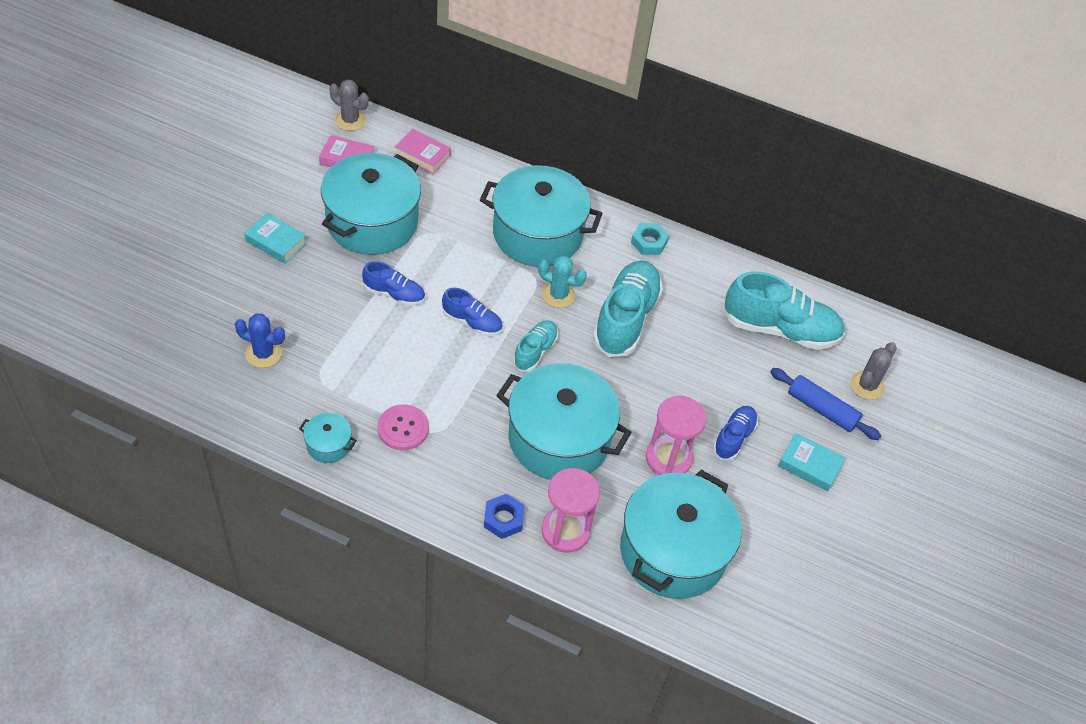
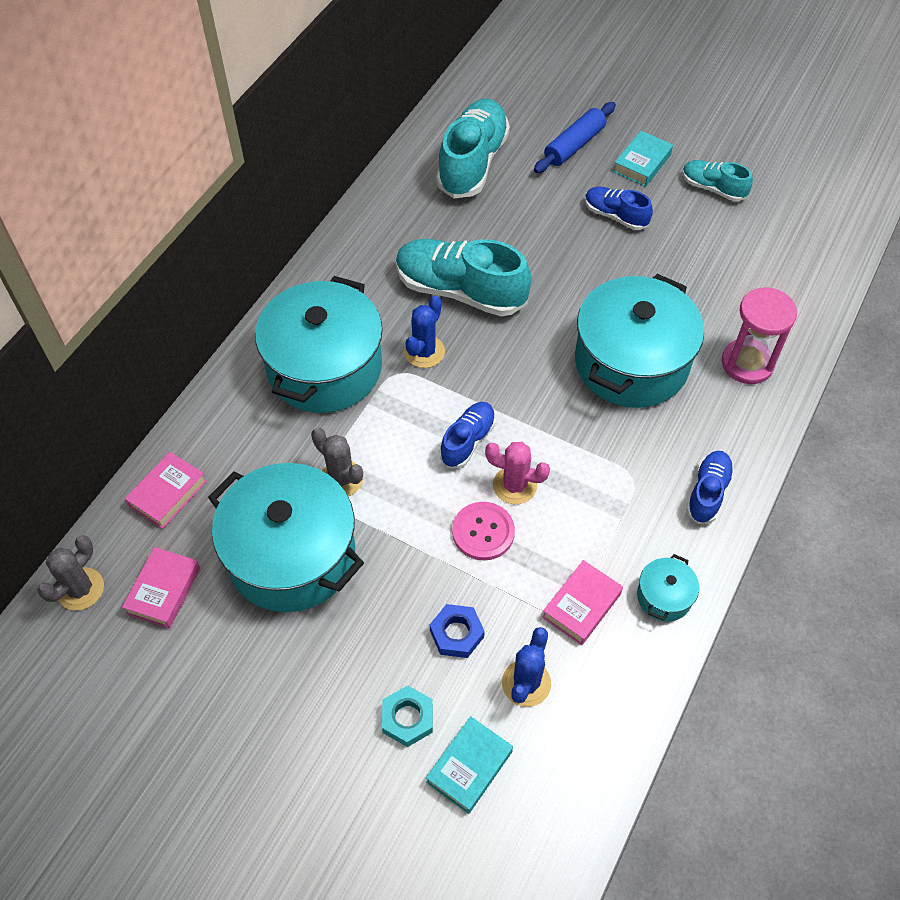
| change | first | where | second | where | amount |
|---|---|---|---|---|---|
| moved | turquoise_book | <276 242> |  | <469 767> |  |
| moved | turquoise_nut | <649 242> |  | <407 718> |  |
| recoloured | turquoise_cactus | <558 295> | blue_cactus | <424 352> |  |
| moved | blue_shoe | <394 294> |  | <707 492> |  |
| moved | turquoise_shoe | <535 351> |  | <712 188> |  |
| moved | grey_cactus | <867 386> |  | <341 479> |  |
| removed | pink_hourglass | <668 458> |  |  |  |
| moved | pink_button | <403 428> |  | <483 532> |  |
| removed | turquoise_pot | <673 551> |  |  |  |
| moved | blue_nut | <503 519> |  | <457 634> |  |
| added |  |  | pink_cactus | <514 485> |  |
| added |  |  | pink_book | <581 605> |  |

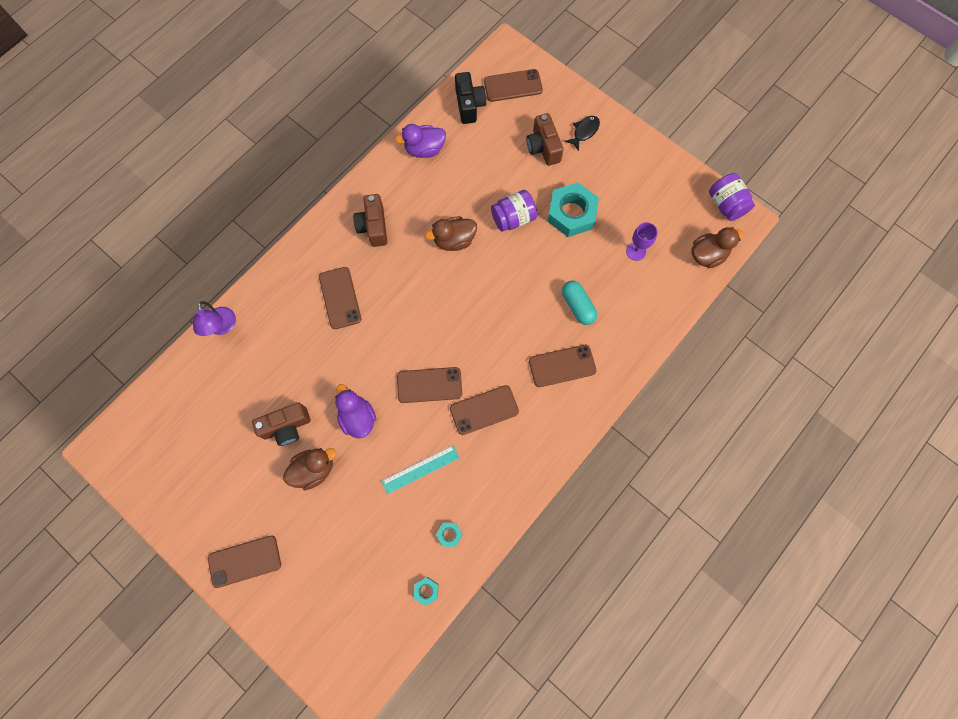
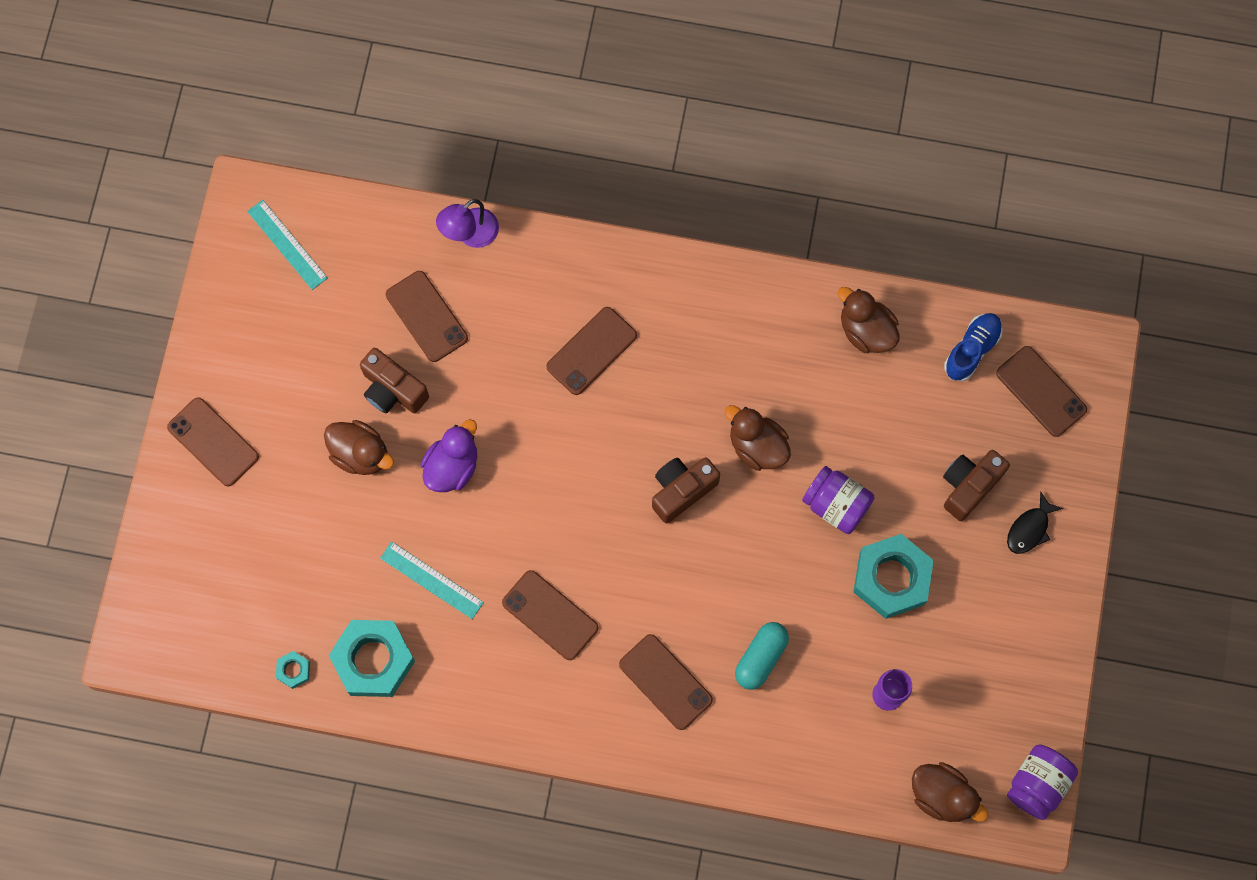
| change | first | where | second | where | amount |
|---|---|---|---|---|---|
| replaced | black_camera | <469 105> | blue_shoe | <971 350> |  |
| turned | black_fish | <584 132> |  | <1029 529> | 120 degrees clockwise |
| recoloured | purple_duck | <424 149> | brown_duck | <866 331> |  |
| moved | brown_camera | <373 227> |  | <681 490> |  |
| moved | brown_phone | <429 385> |  | <426 316> |  |
| resized | turquoise_nut | <449 534> |  | <373 660> | x2.28 |
| added |  |  | turquoise_ruler | <287 244> |  |

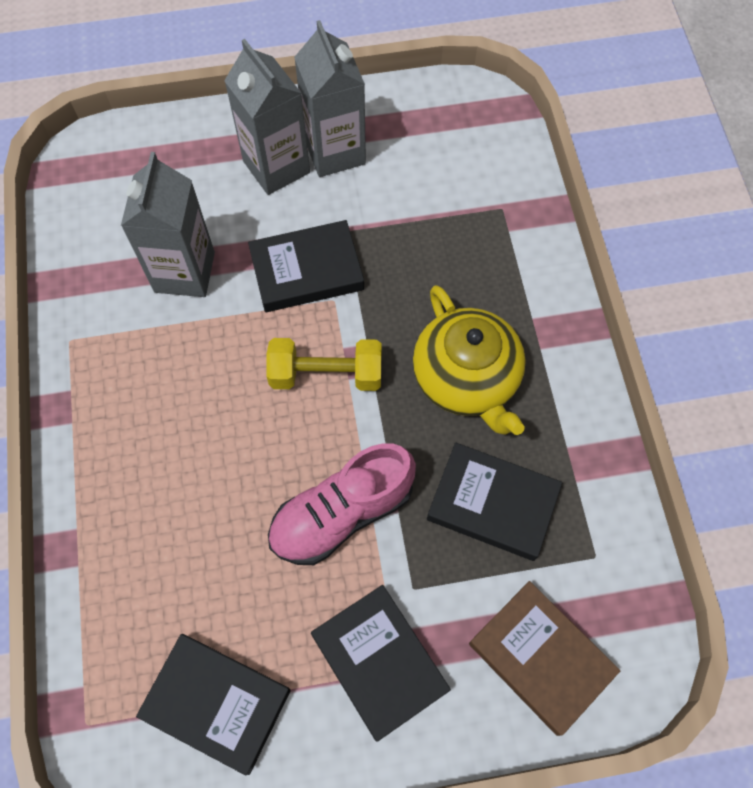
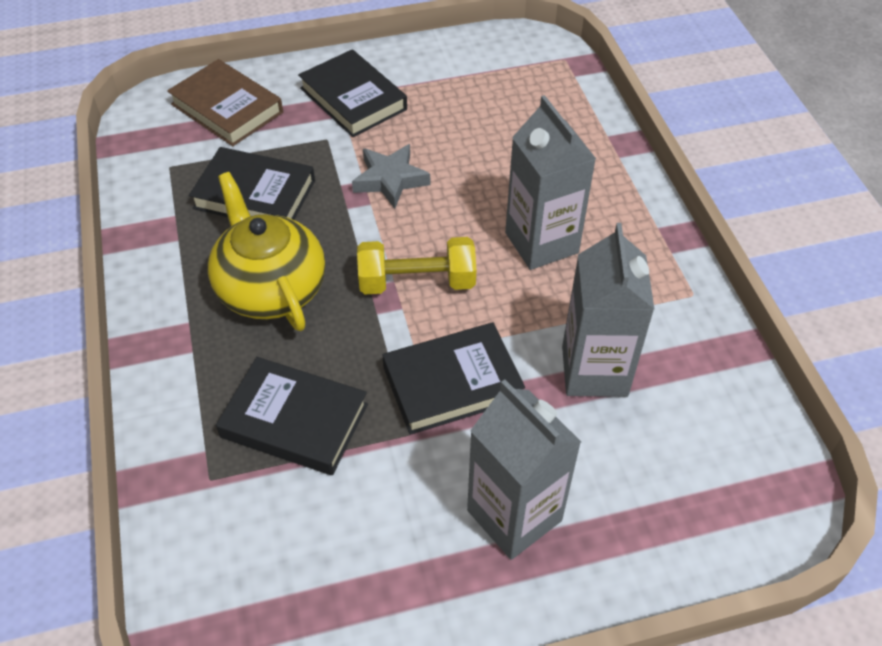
| change | first | where | second | where | amount |
|---|---|---|---|---|---|
| moved | grey_carton | <334 152> |  | <541 243> |  |
| replaced | pink_shoe | <342 513> | grey_star | <390 180> |  |
| moved | black_book | <216 703> |  | <294 421> |  |

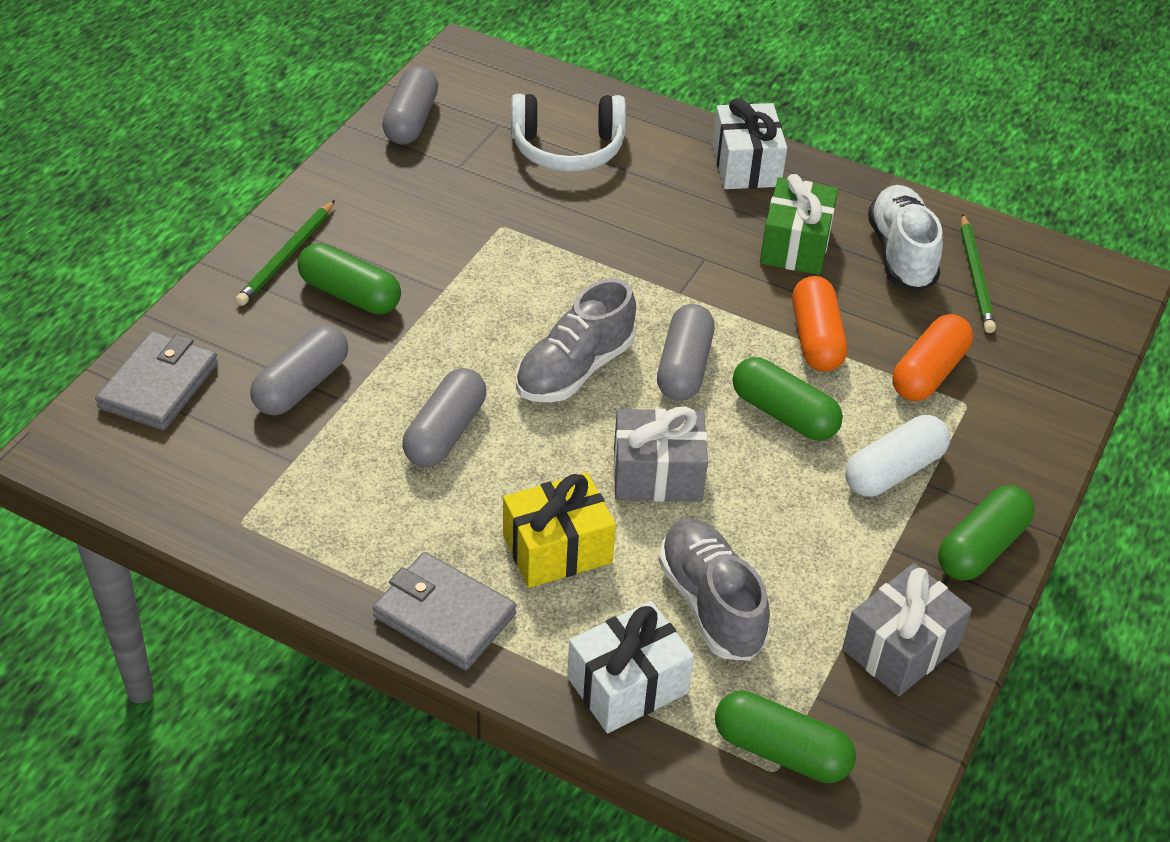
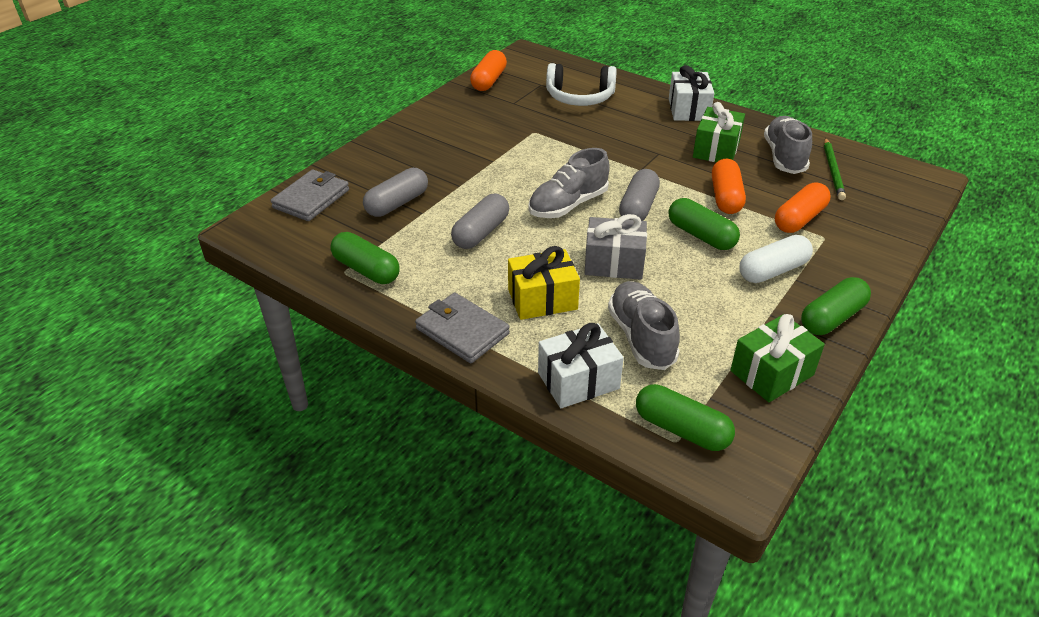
| change | first | where | second | where | amount |
|---|---|---|---|---|---|
| recoloured | grey_capsule | <411 120> | orange_capsule | <489 81> |  |
| recoloured | white_shoe | <901 254> | grey_shoe | <784 157> |  |
| removed | green_pencil | <287 256> |  |  |  |
| moved | green_capsule | <350 294> |  | <366 269> |  |
| recoloured | grey_gift | <900 648> | green_gift | <772 373> |  |

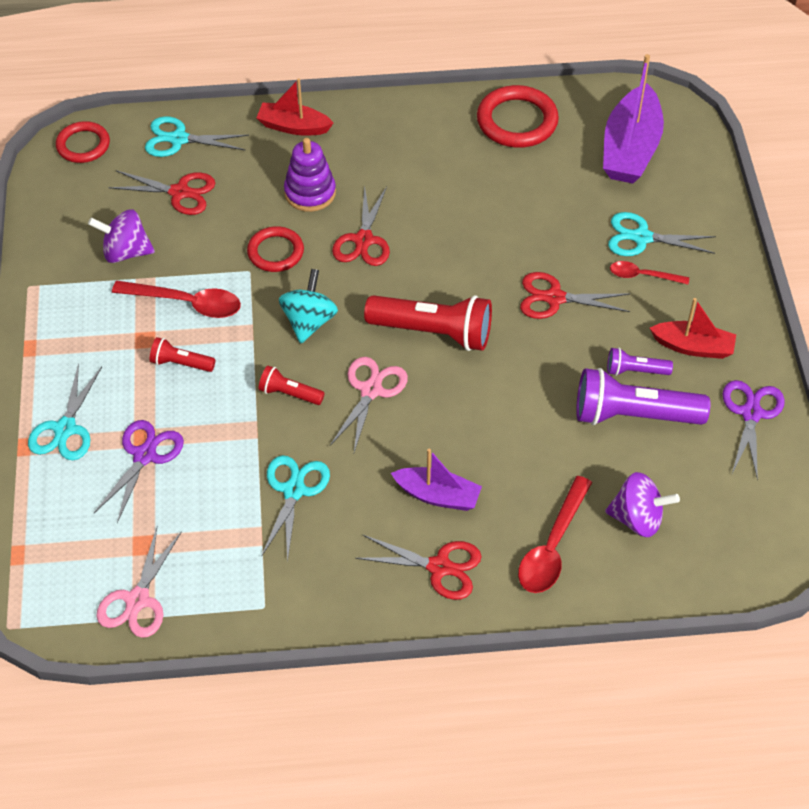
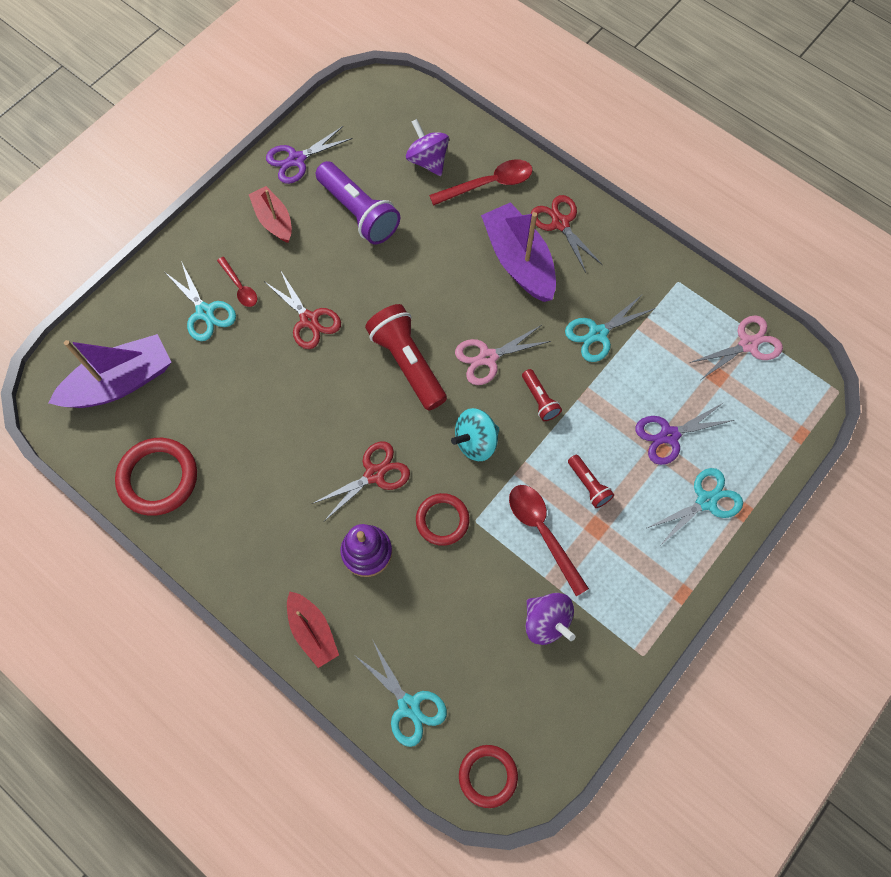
| change | first | where | second | where | amount |
|---|---|---|---|---|---|
| removed | red_scissors | <180 192> |  |  |  |
| removed | purple_flashlight | <635 371> |  |  |  |
| resized | purple_boat | <438 495> |  | <519 261> | x1.66 |

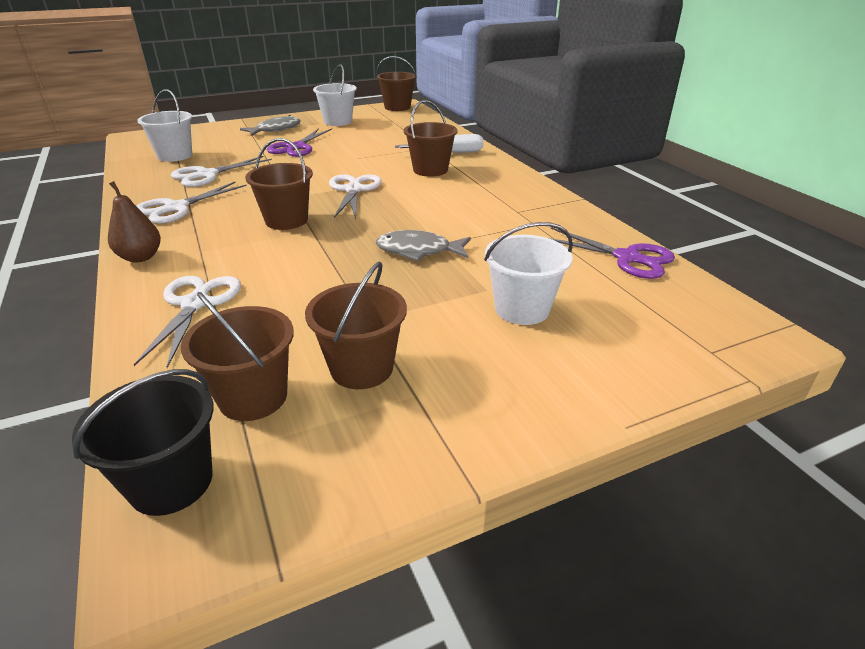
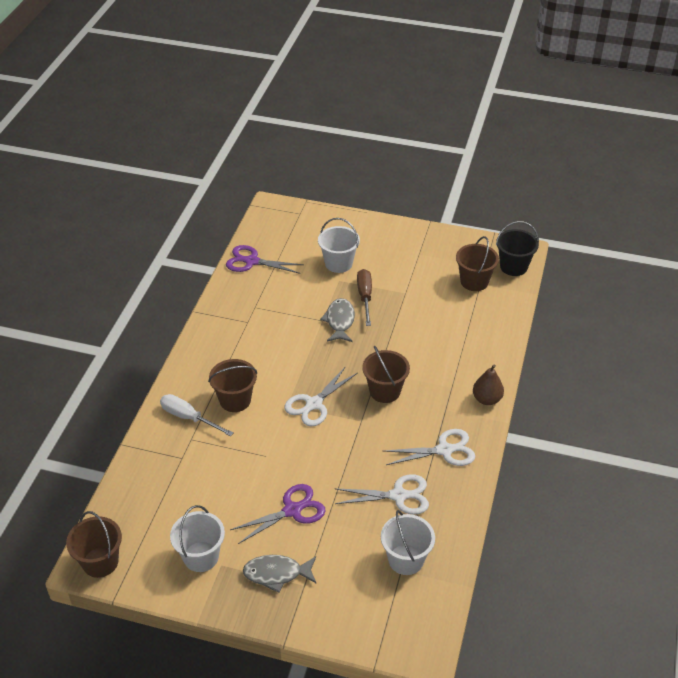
| change | first | where | second | where | amount |
|---|---|---|---|---|---|
| turned | purple_scissors | <627 258> |  | <252 261> | 60 degrees counterclockwise |
| turned | grey_fish | <418 251> |  | <340 321> | 135 degrees counterclockwise |
| removed | brown_bucket | <361 368> |  |  |  |
| removed | white_scissors | <195 304> |  |  |  |
| added |  |  | brown_screwdriver | <365 297> |  |

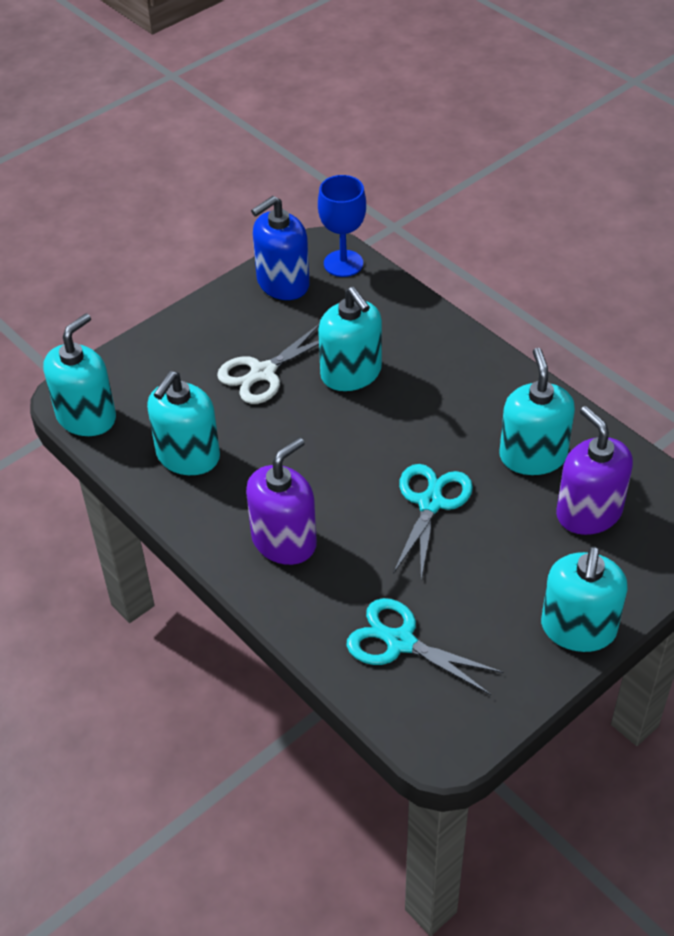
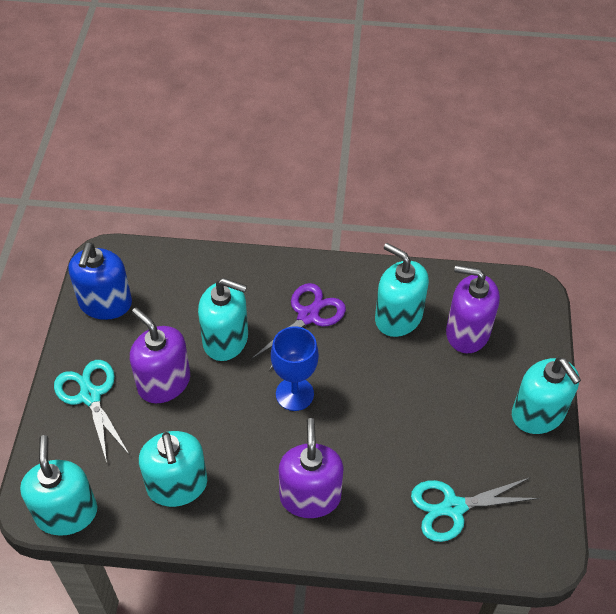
| change | first | where | second | where | amount |
|---|---|---|---|---|---|
| moved | blue_goblet | <343 263> |  | <294 394> |  |
| replaced | white_scissors | <263 373> | purple_soap_dispenser | <164 382> |  |
| moved | turquoise_scissors | <430 503> |  | <90 395> |  |
| added |  |  | purple_scissors | <308 316> |  |

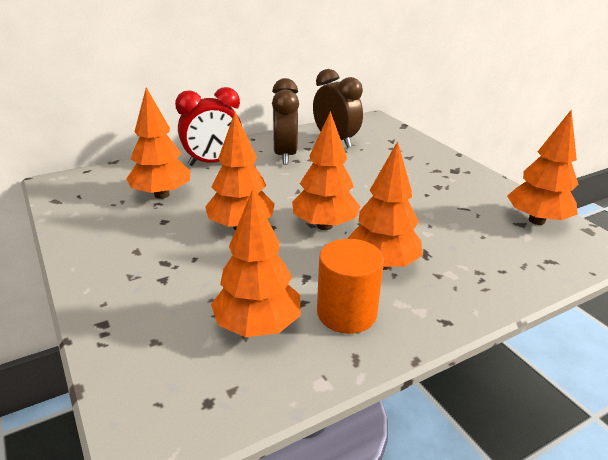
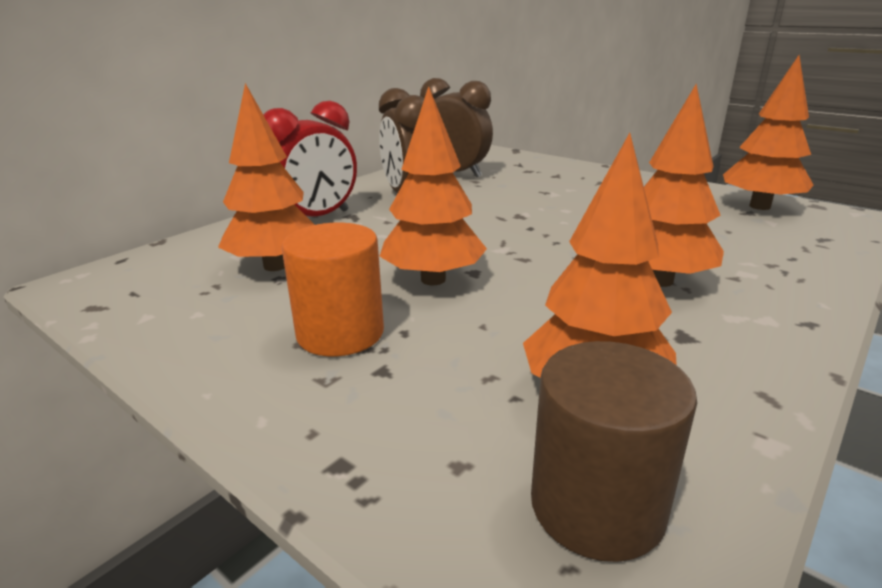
| change | first | where | second | where | amount |
|---|---|---|---|---|---|
| removed | orange_tree | <324 225> |  |  |  |
| moved | orange_cylinder | <346 313> |  | <340 333> |  |
| added |  |  | brown_cylinder | <597 506> |  |

